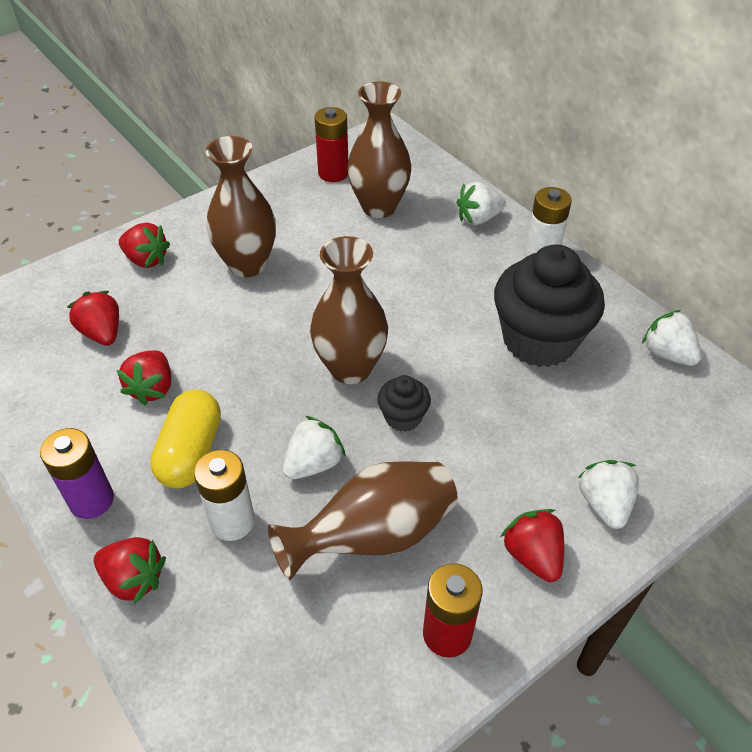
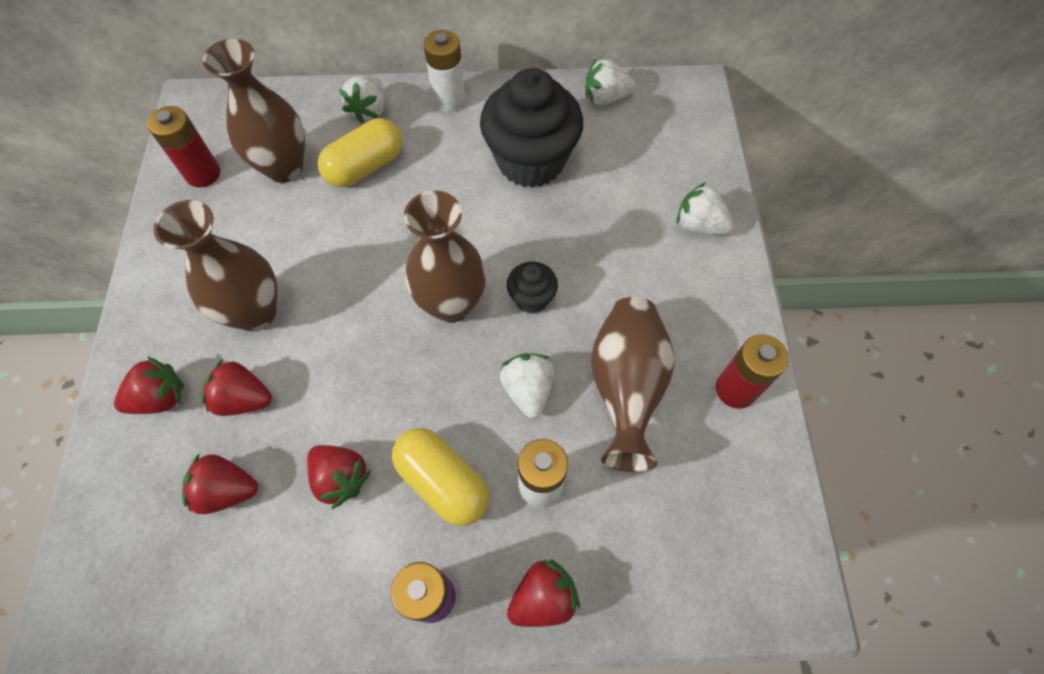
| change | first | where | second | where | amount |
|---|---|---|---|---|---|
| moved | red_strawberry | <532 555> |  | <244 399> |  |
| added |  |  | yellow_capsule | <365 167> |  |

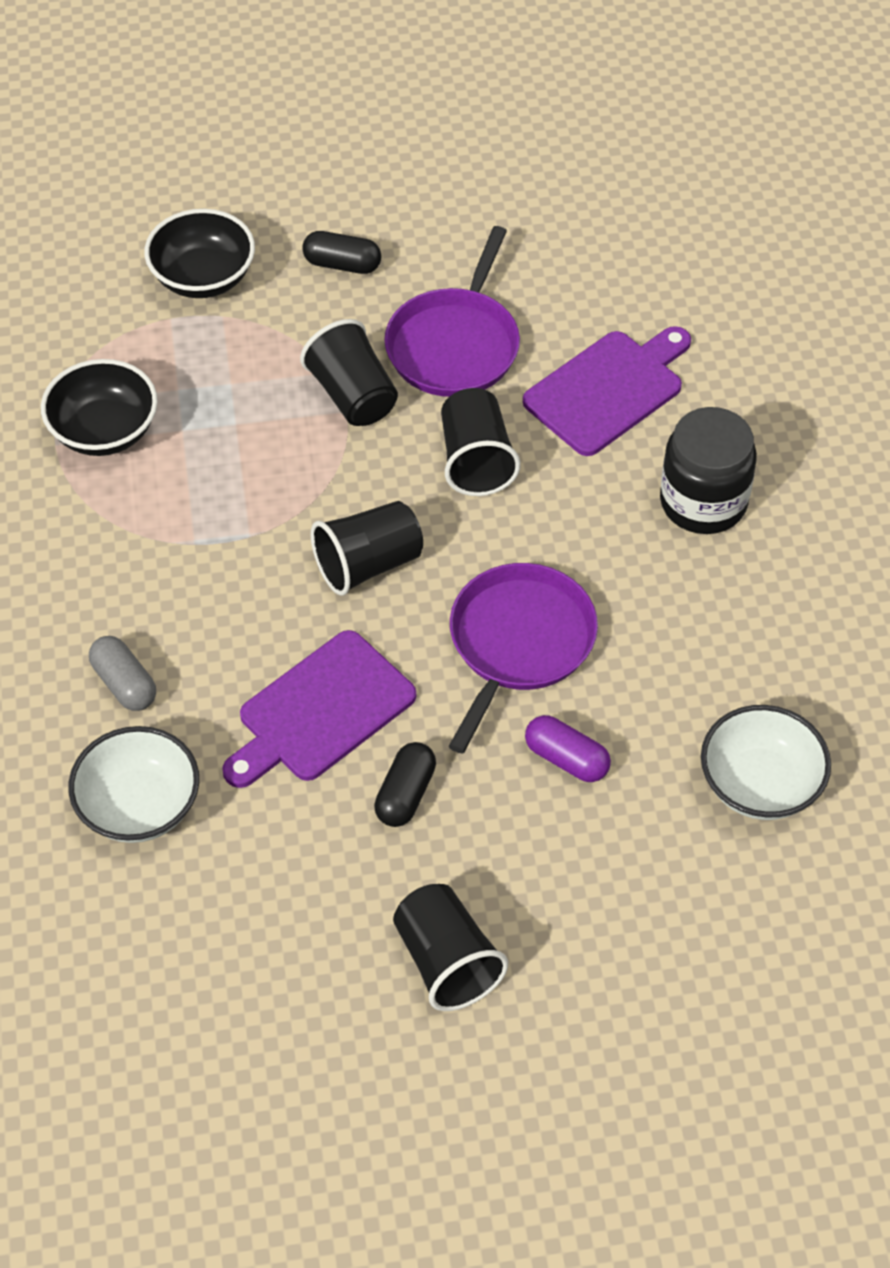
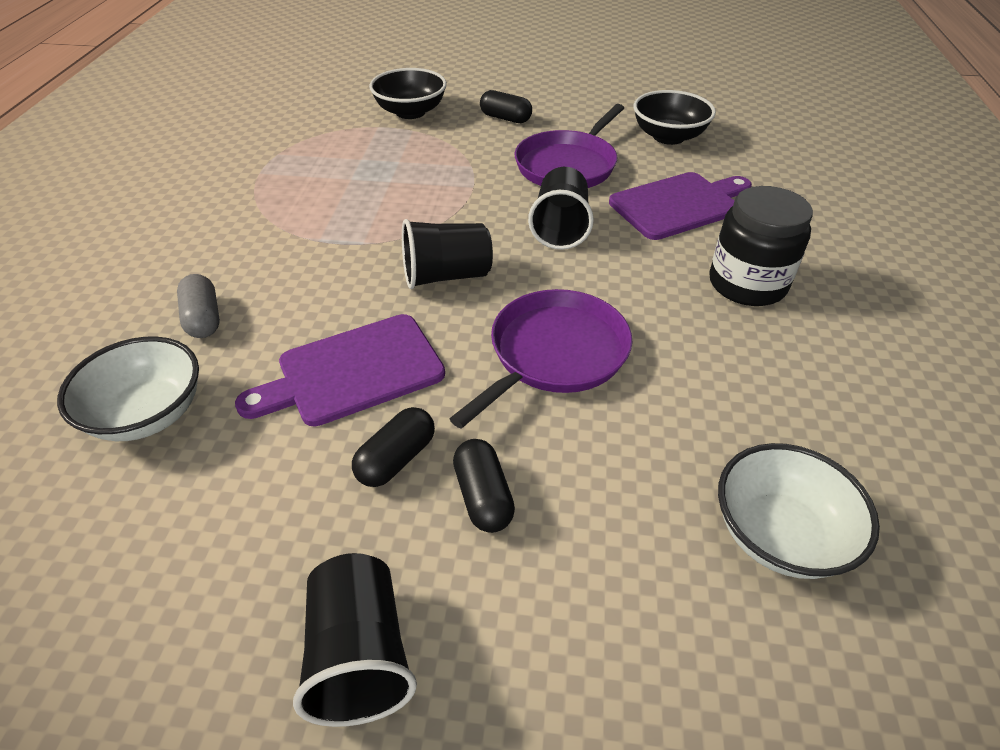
| change | first | where | second | where | amount |
|---|---|---|---|---|---|
| removed | black_cup | <353 395> |  |  |  |
| moved | black_bowl | <104 431> |  | <668 137> |  |
| removed | purple_capsule | <566 759> |  |  |  |
| added |  |  | black_capsule | <483 497> |  |

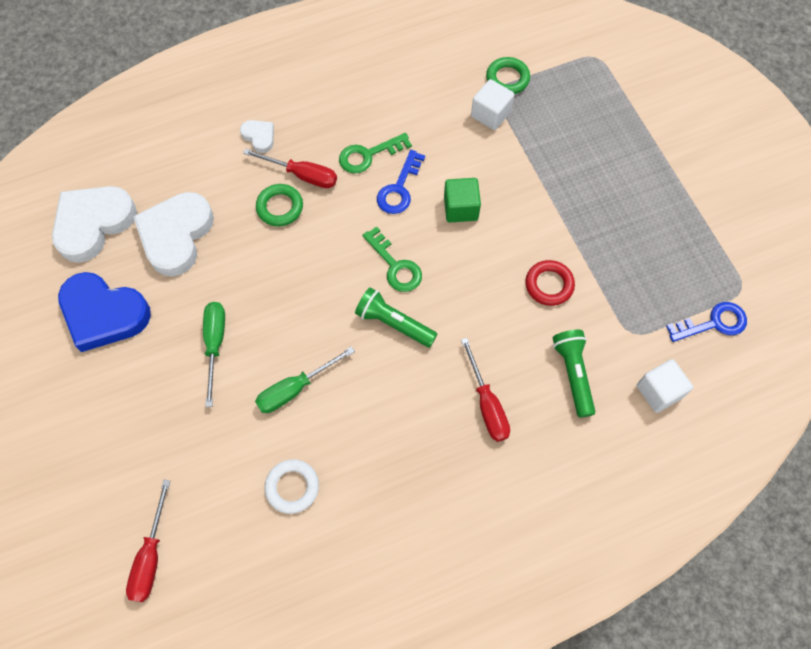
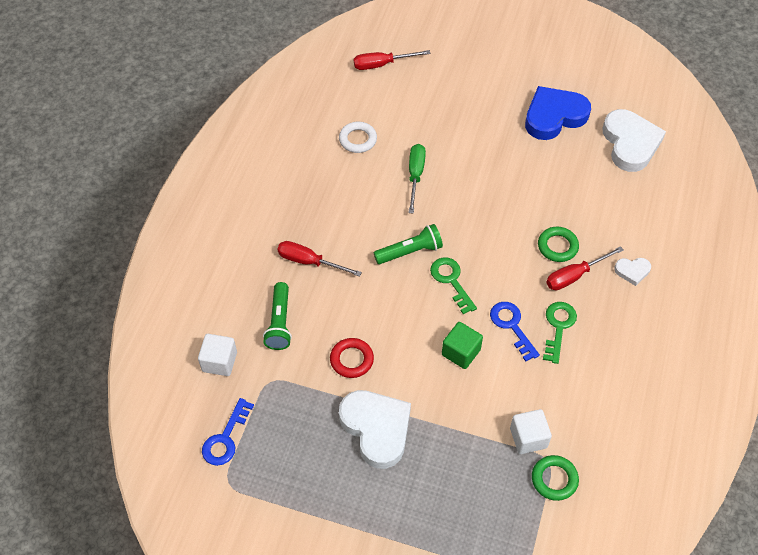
| change | first | where | second | where | amount |
|---|---|---|---|---|---|
| moved | white_heart | <176 235> |  | <376 429> |  |
| turned | green_key | <395 265> |  | <451 281> | 60 degrees clockwise |
| removed | green_screwdriver | <215 344> |  |  |  |
| turned | green_flashlight | <573 374> |  | <279 322> | 60 degrees clockwise |
| turned | red_screwdriver | <151 556> |  | <382 64> | 60 degrees counterclockwise |

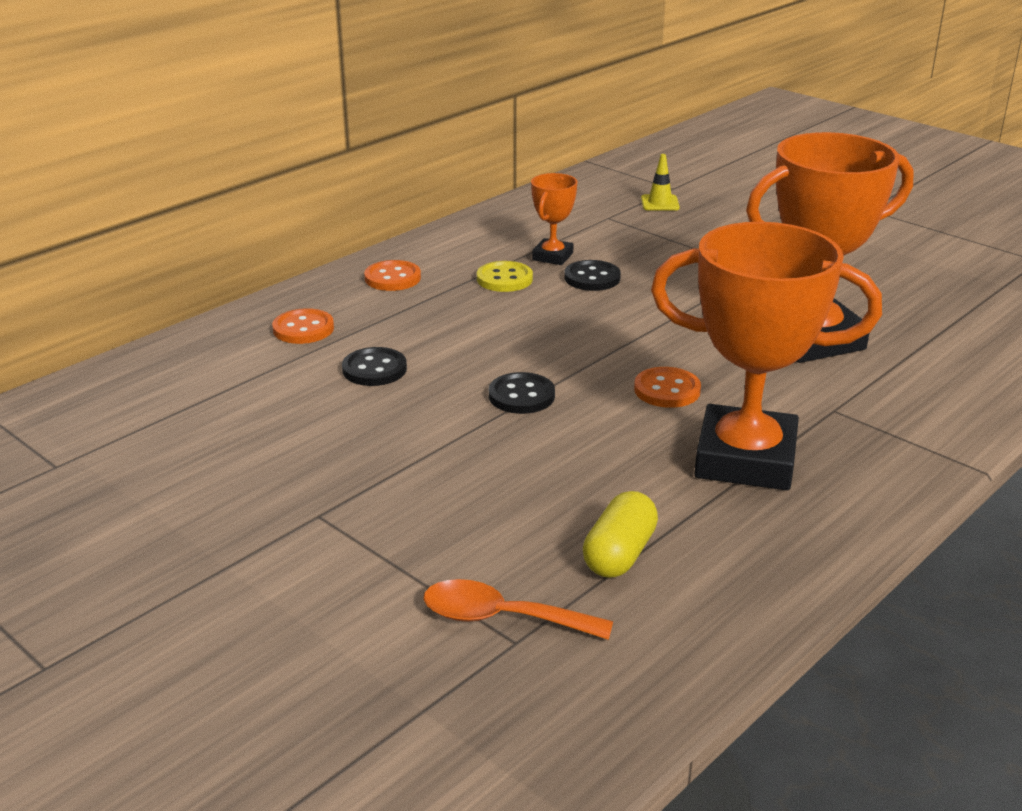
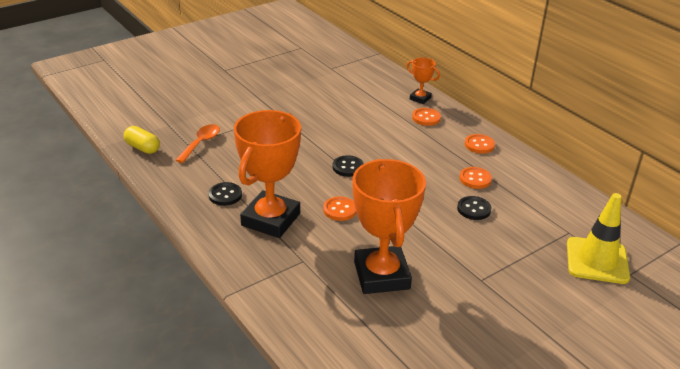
| change | first | where | second | where | amount |
|---|---|---|---|---|---|
| resized | yellow_traffic_cone | <660 203> |  | <597 260> | x2.20 |
| moved | orange_trophy | <552 256> |  | <420 98> |  |
| recoloured | yellow_button | <504 279> | orange_button | <475 179> |  |
| moved | black_button | <374 369> |  | <225 195> |  |
| moved | yellow_capsule | <619 554> |  | <142 148> |  |

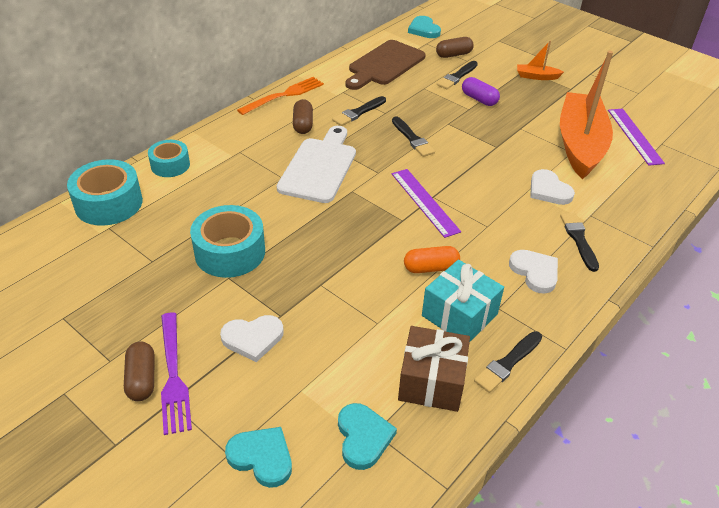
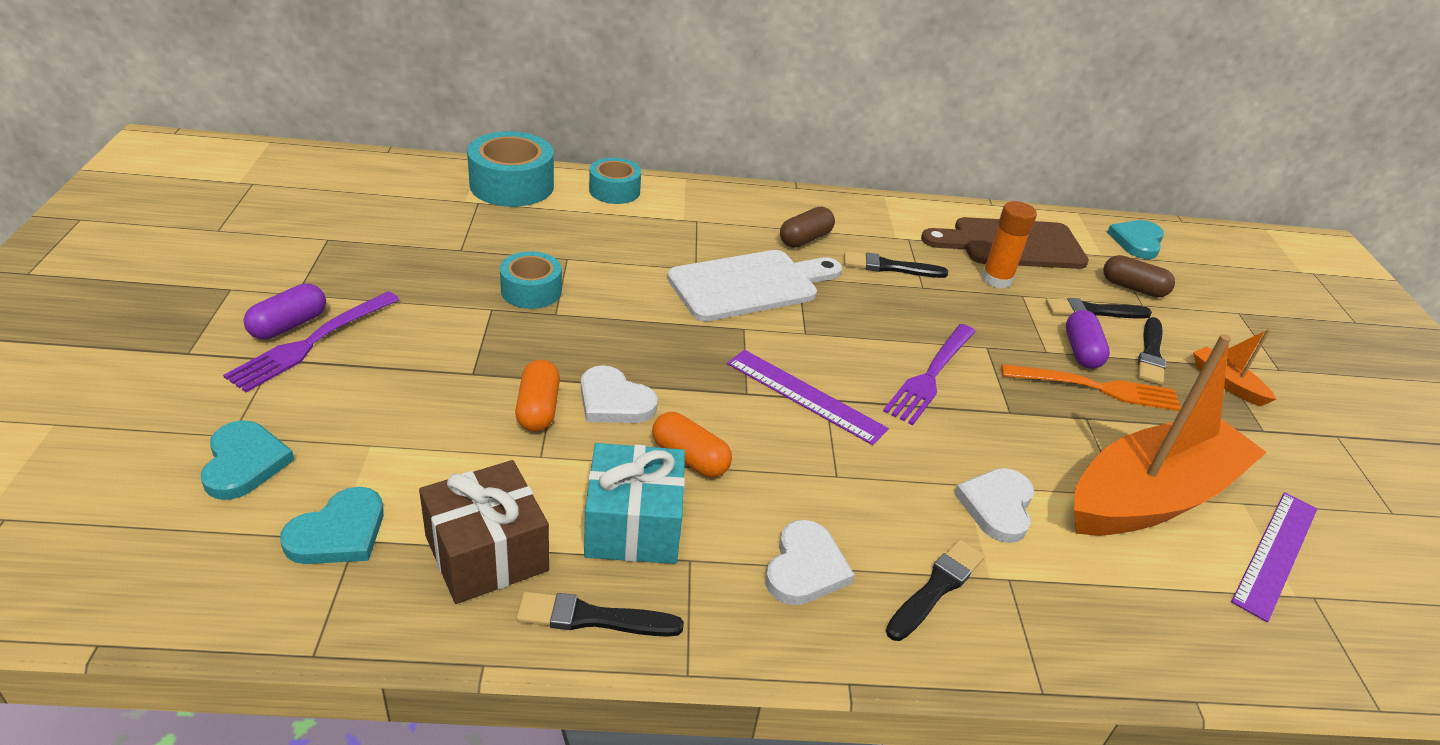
| change | first | where | second | where | amount |
|---|---|---|---|---|---|
| moved | orange_fork | <284 95> |  | <1098 388> |  |
| moved | black_brush | <412 138> |  | <1151 354> |  |
| turned | purple_ruler | <424 202> |  | <805 396> | 75 degrees counterclockwise |
| resized | turquoise_tape | <230 252> |  | <531 291> | x0.62 |
| moved | white_heart | <253 338> |  | <614 401> |  |
| recoloured | brown_capsule | <142 379> | purple_capsule | <289 325> |  |
| added |  |  | orange_glue_stick | <996 279> |  |
| added |  |  | purple_fork | <930 376> |  |
| added |  |  | orange_capsule | <538 409> |  |

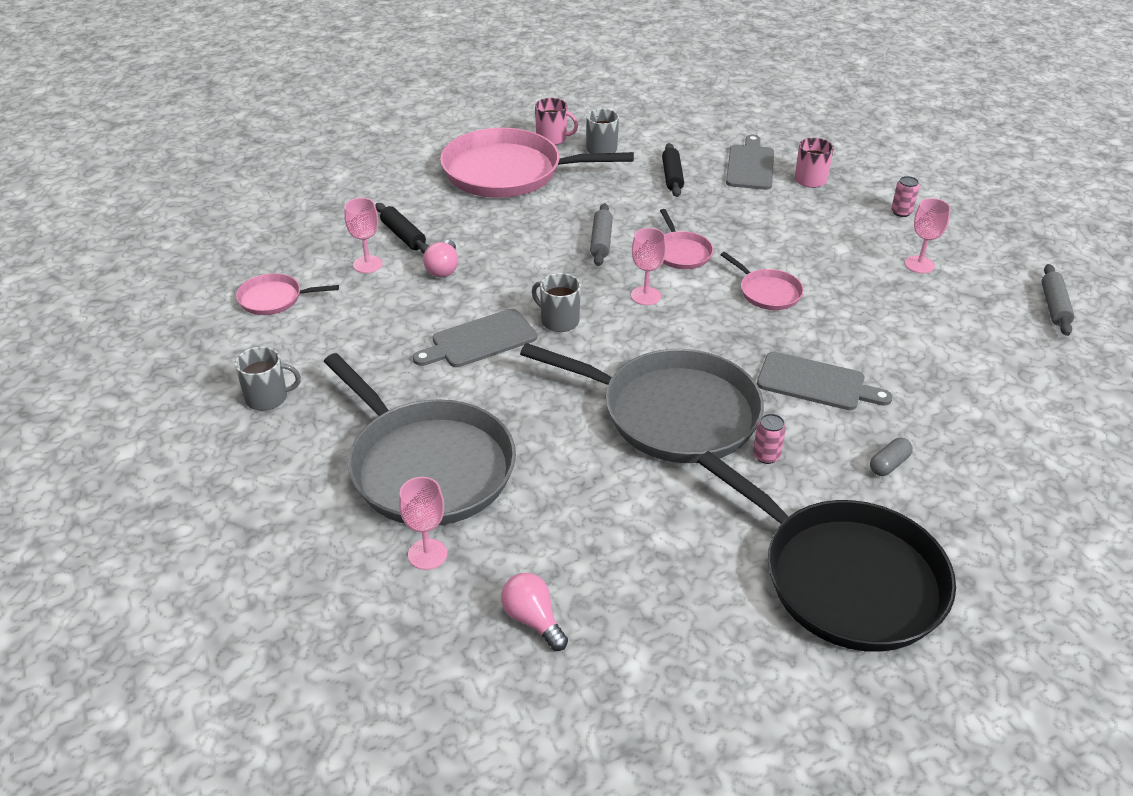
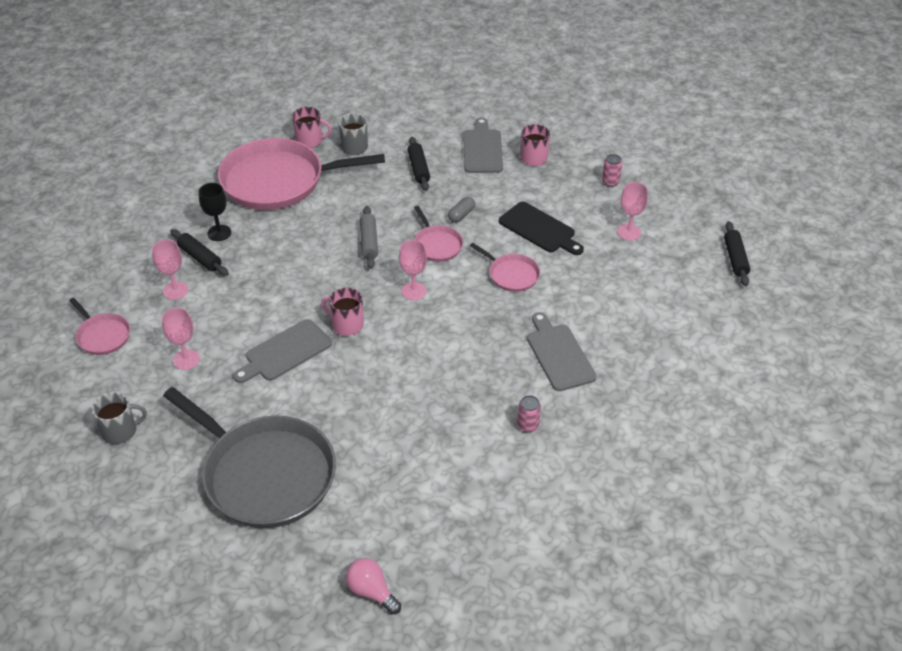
| change | first | where | second | where | amount |
|---|---|---|---|---|---|
| removed | pink_light_bulb | <443 269> |  |  |  |
| recoloured | grey_rolling_pin | <1054 306> | black_rolling_pin | <735 258> |  |
| turned | pink_pan | <274 299> |  | <102 335> | 120 degrees counterclockwise |
| recoloured | grey_mug | <559 321> | pink_mug | <347 325> |  |
| removed | grey_pan | <672 413> |  |  |  |
| turned | grey_cutting_board | <816 383> |  | <559 354> | 120 degrees counterclockwise |
| moved | grey_capsule | <888 464> |  | <461 215> |  |
| removed | black_pan | <845 578> |  |  |  |
| moved | pink_goblet | <427 554> |  | <186 360> |  |
| added |  |  | black_goblet | <219 233> |  |
| added |  |  | black_cutting_board | <539 229> |  |

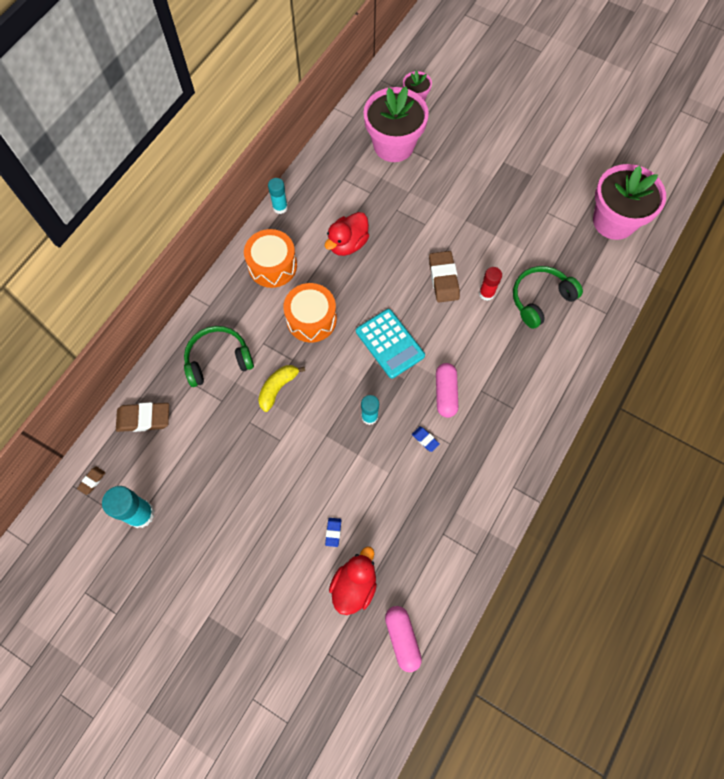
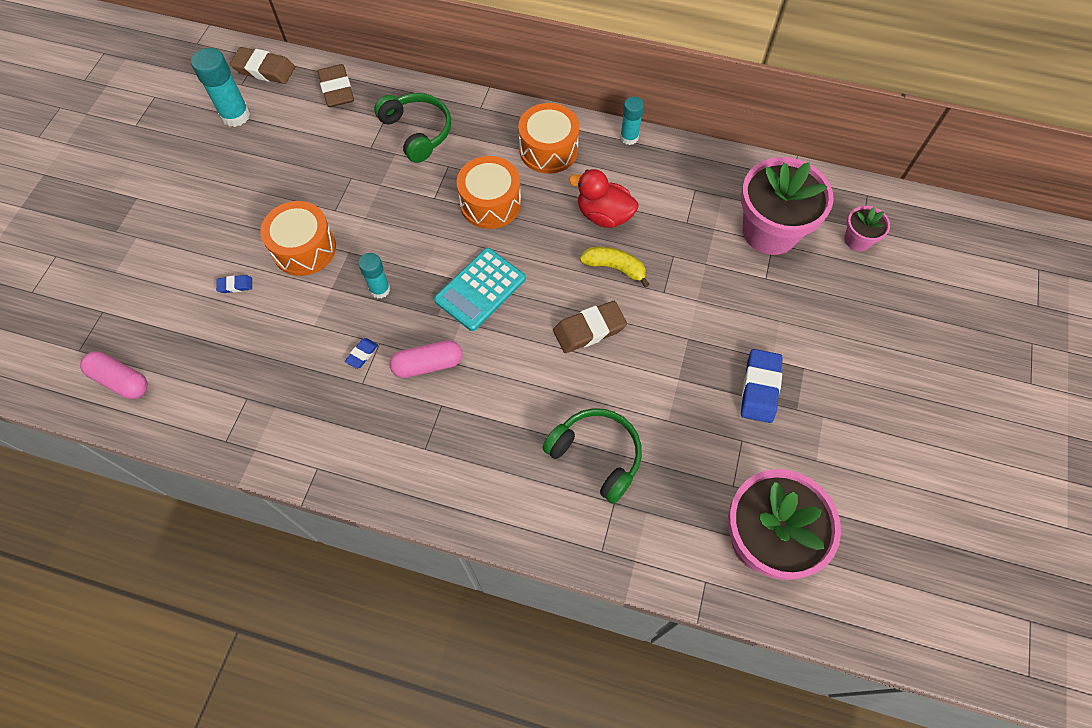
| change | first | where | second | where | amount |
|---|---|---|---|---|---|
| removed | red_glue_stick | <486 293> |  |  |  |
| moved | yellow_banana | <278 388> |  | <614 268> |  |
| resized | brown_eraser | <92 481> |  | <264 69> | x2.01 |
| removed | red_duck | <354 585> |  |  |  |
| turned | pink_capsule | <402 638> |  | <121 380> | 60 degrees clockwise |
| added |  |  | orange_drum | <304 248> |  |
| added |  |  | blue_eraser | <760 388> |  |

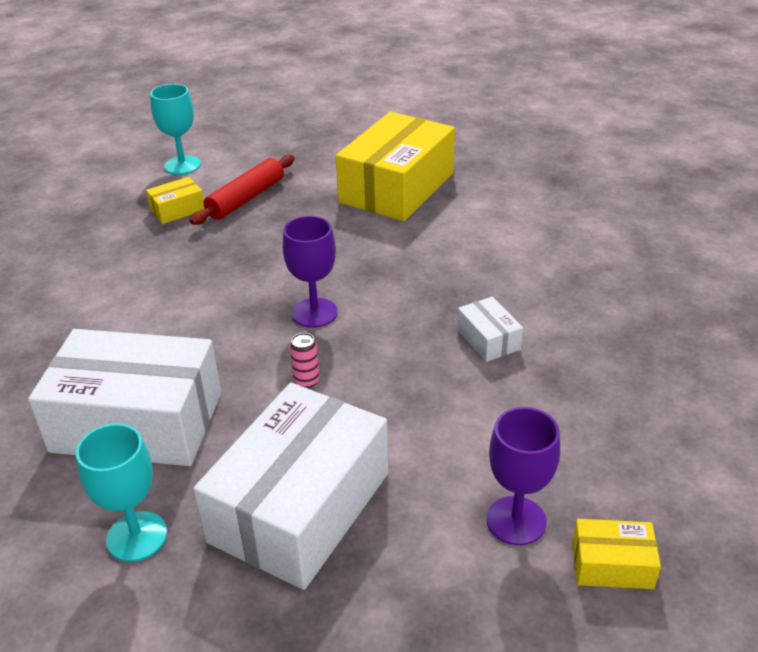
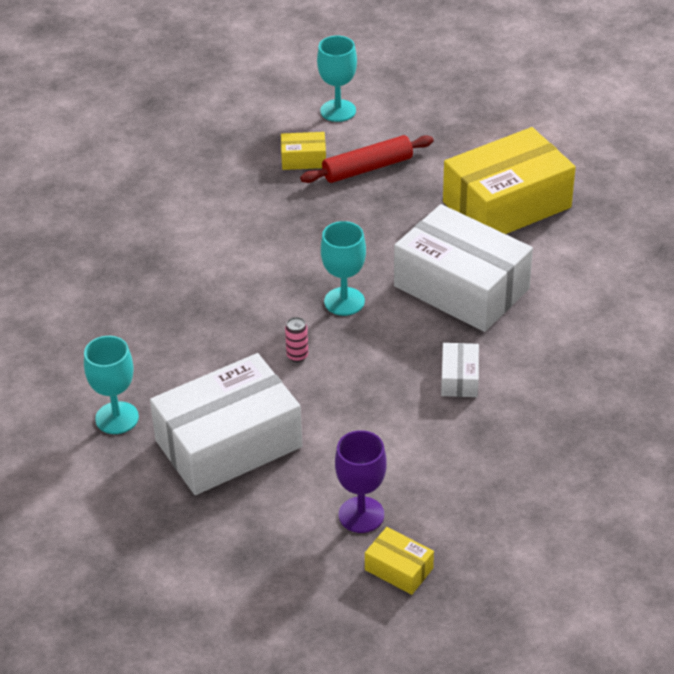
| change | first | where | second | where | amount |
|---|---|---|---|---|---|
| recoloured | purple_goblet | <314 313> | turquoise_goblet | <344 301> |  |
| moved | white_box | <137 422> |  | <461 287> |  |

